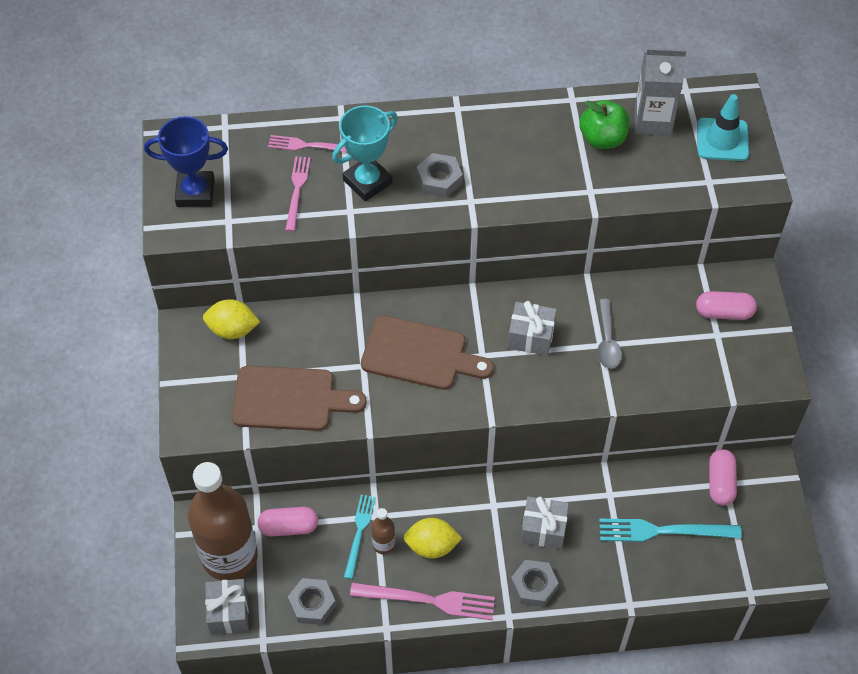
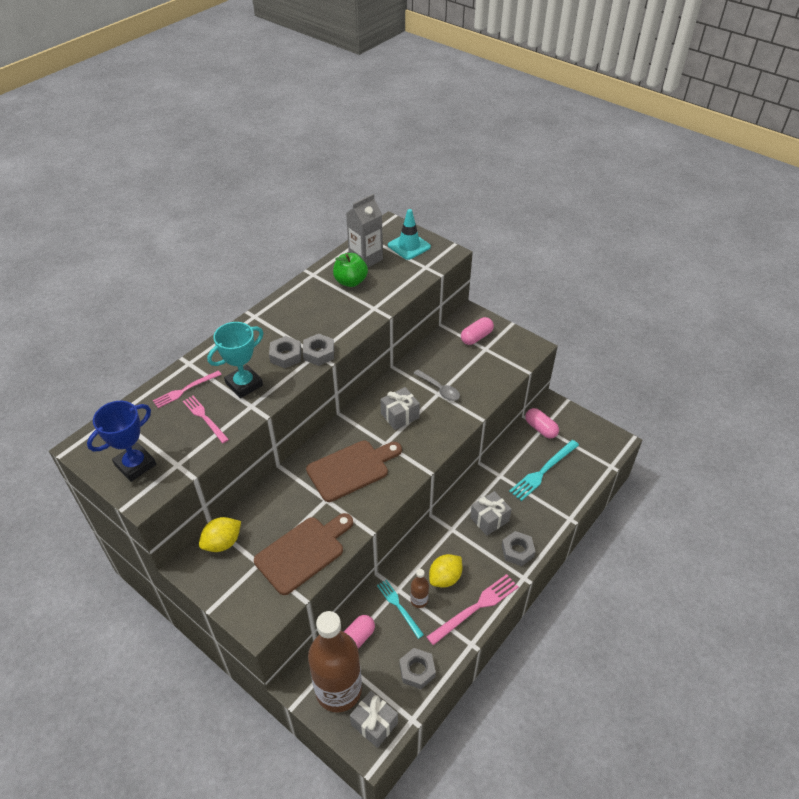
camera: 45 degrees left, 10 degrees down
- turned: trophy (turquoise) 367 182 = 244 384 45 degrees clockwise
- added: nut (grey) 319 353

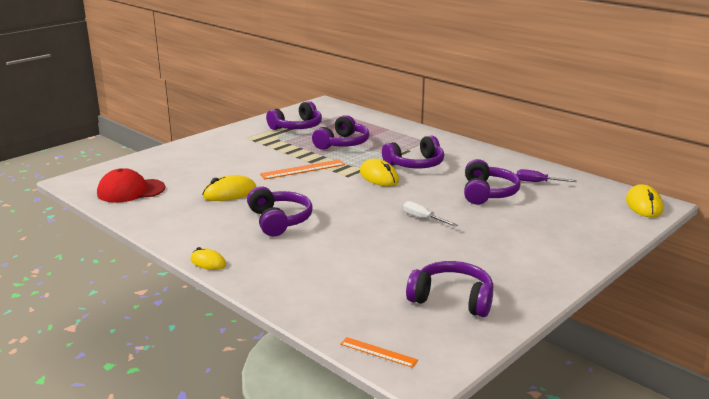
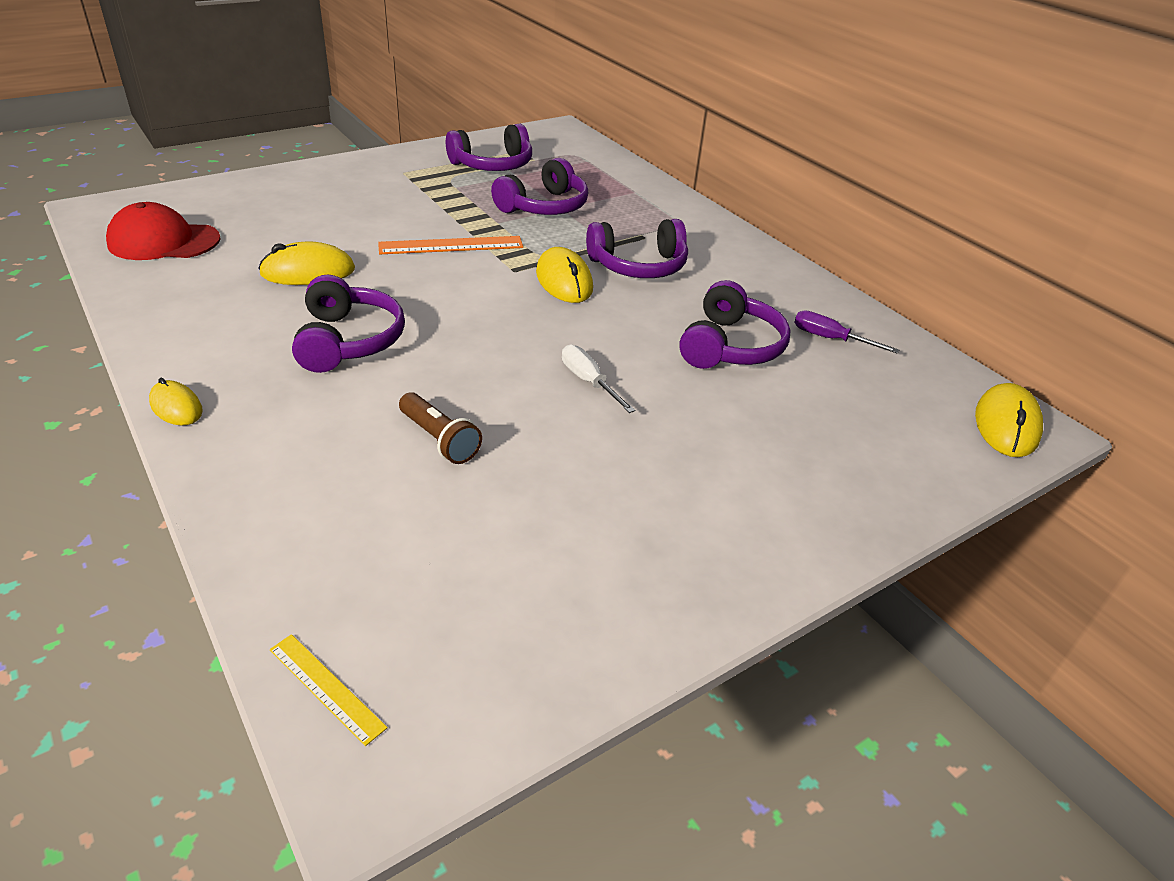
camera: 10 degrees right, 15 degrees up
- removed: headphones (purple) 452 299
- recoloured: ruler (orange) 378 352 to ruler (yellow) 326 687
- added: flashlight (brown) 439 440

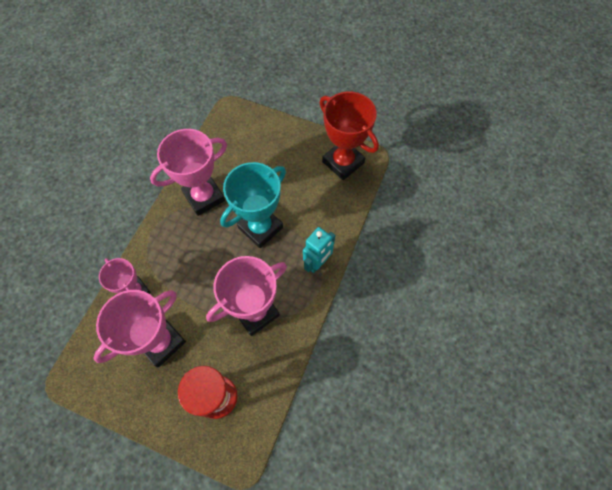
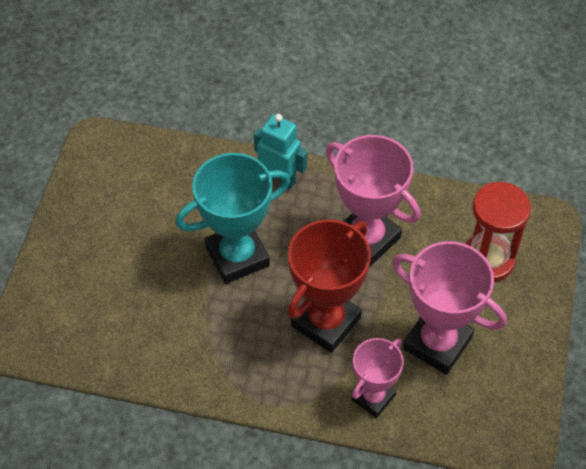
camera: 100 degrees left, 10 degrees down
- moved: trophy (red) 343 162 to 325 322
- removed: trophy (pink) 204 197
- turned: trophy (turquoise) 260 227 = 237 256 60 degrees counterclockwise

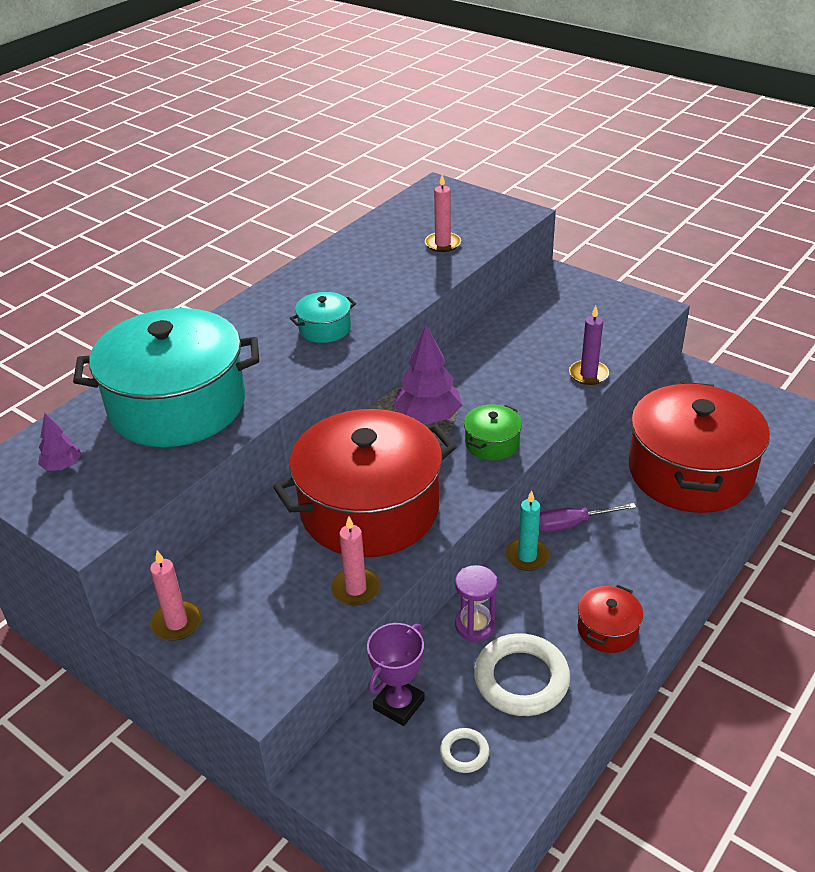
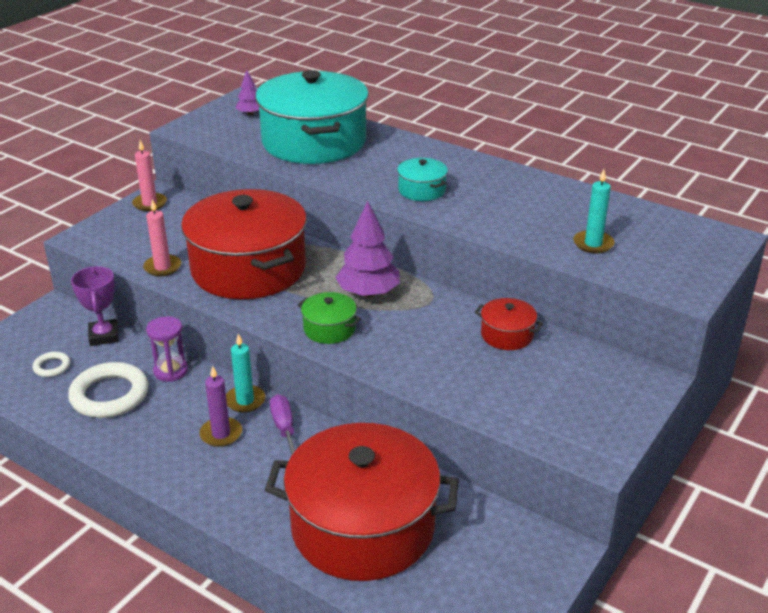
camera: 85 degrees right, 5 degrees down
- recoloured: candle (pink) 442 244 to candle (turquoise) 593 244
- moved: candle (purple) 588 374 to 221 434
- moved: pot (red) 607 629 to 507 335
- turned: trophy (purple) 399 704 = 104 336 45 degrees clockwise

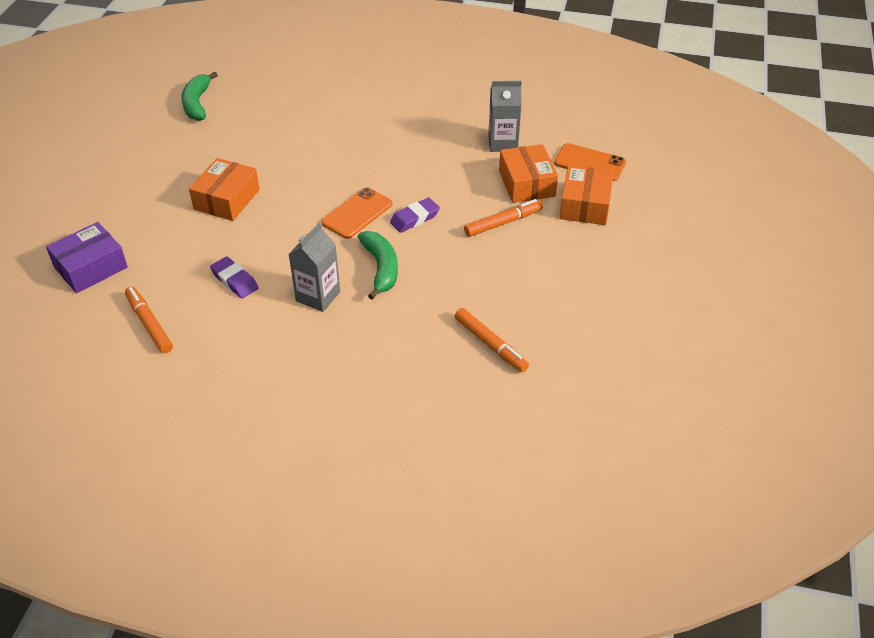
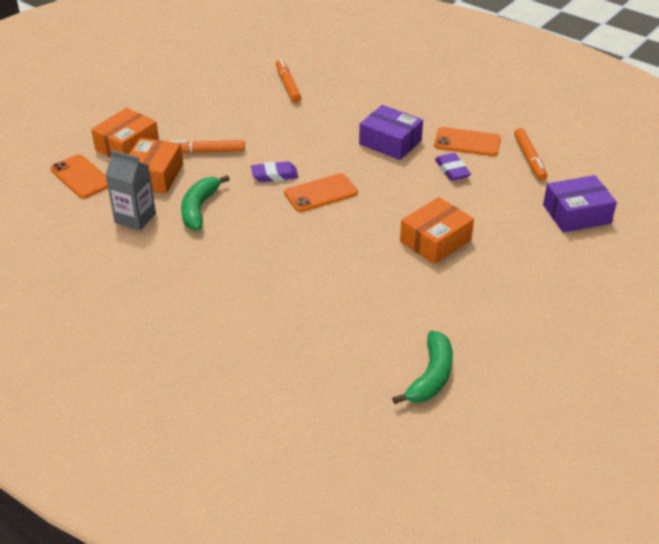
camera: 155 degrees left, 5 degrees down
- replaced: carton (grey) 318 296 to box (purple) 390 142
- moved: banana (green) 381 268 to 199 208
- added: phone (orange) 467 142

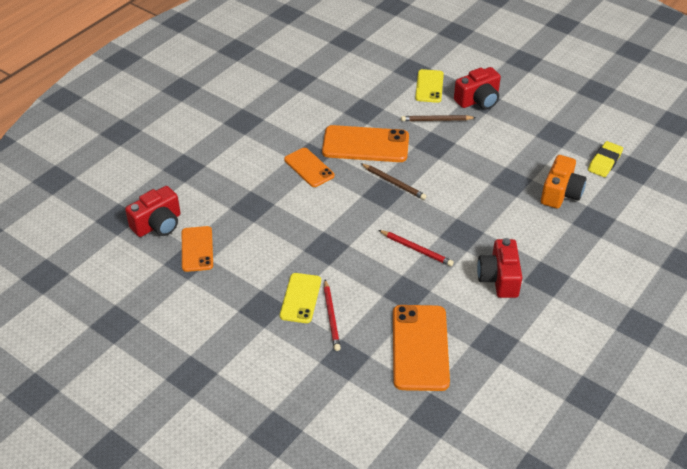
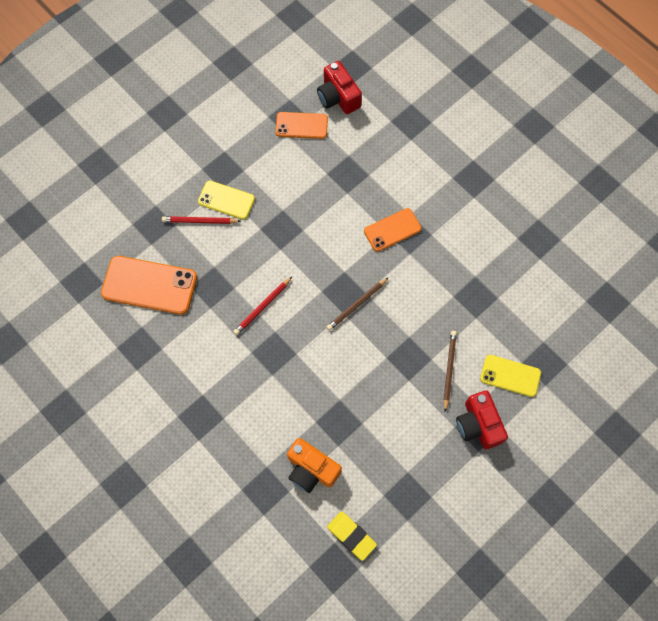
camera: 100 degrees right, 25 degrees up
- removed: phone (orange) 365 144
- removed: camera (red) 499 278

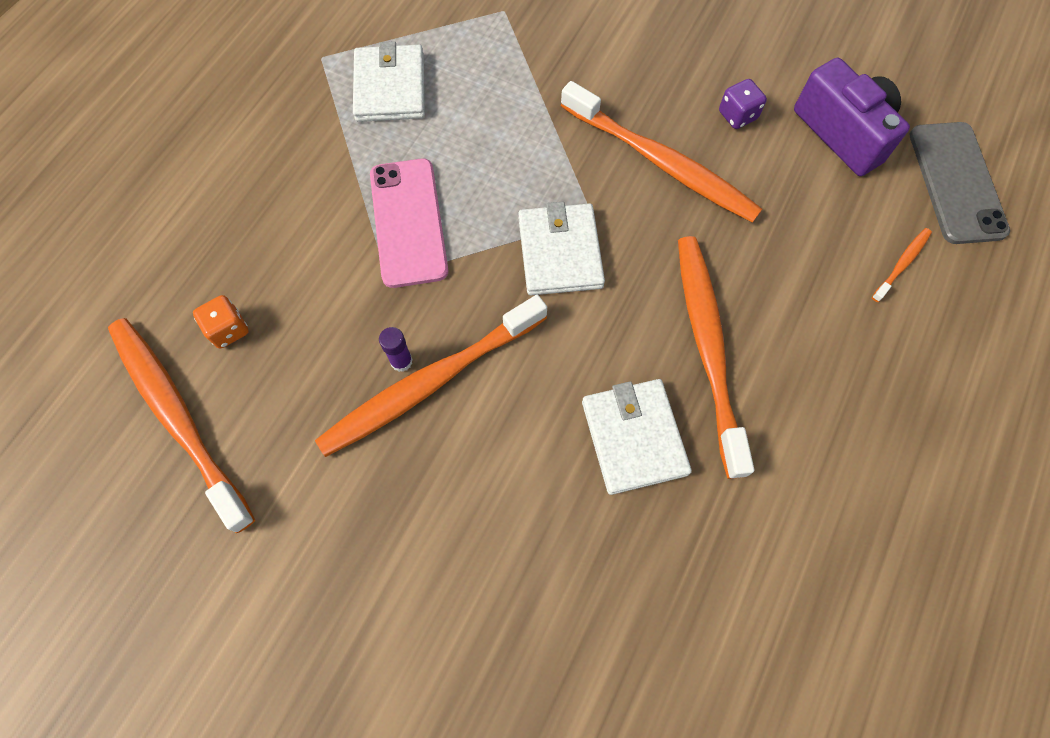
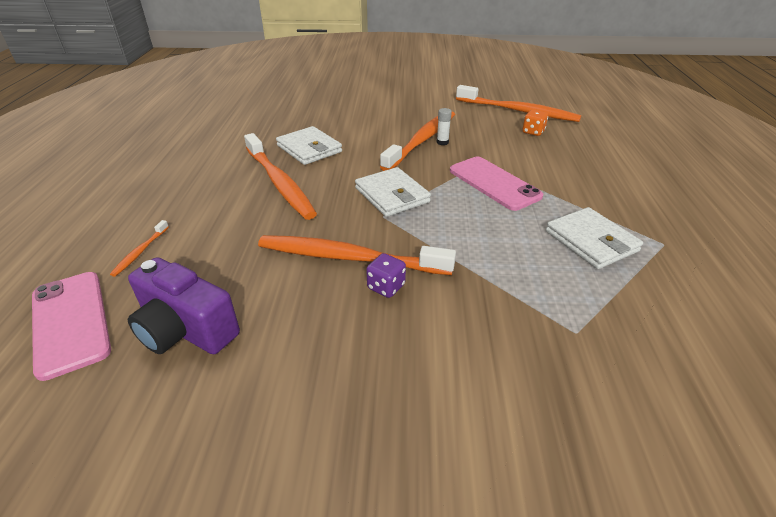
camera: 155 degrees right, 30 degrees down
- moved: dice (purple) 737 115 to 386 287
- recoloured: phone (grey) 956 182 to phone (pink) 71 322
- recoloured: glue stick (purple) 401 361 to glue stick (white) 442 142

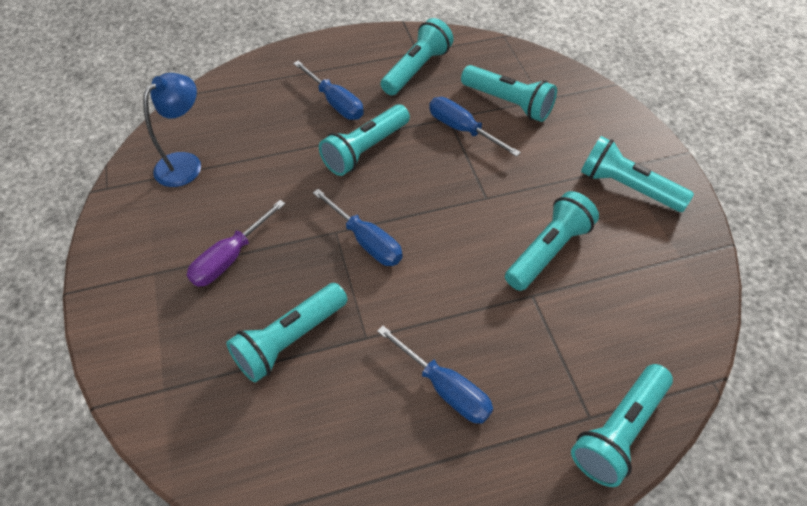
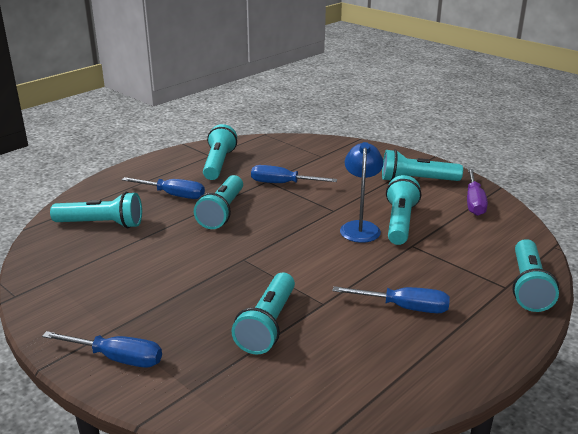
camera: 30 degrees left, 25 degrees down
- moved: flashlight (turquoise) 508 103 to 101 224
- moved: lamp (blue) 185 163 to 360 227
- moved: screwdriver (blue) 366 241 to 117 358
- moved: screwdriver (purple) 230 257 to 474 202

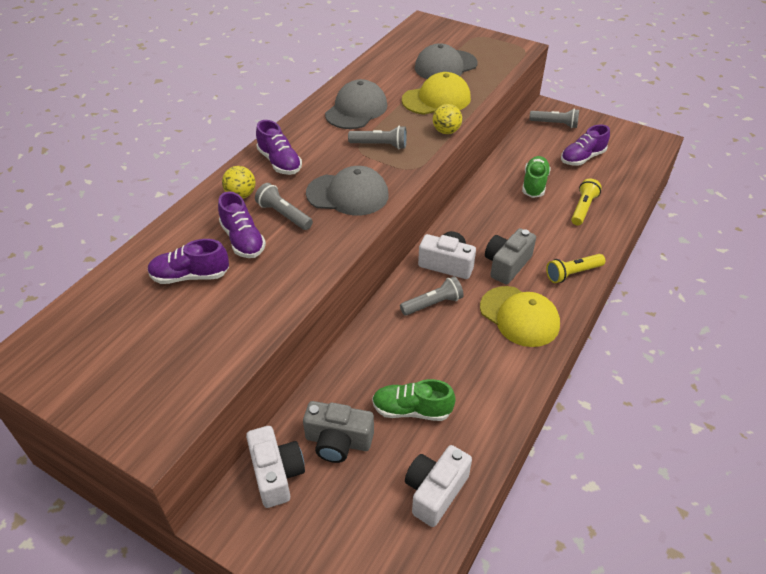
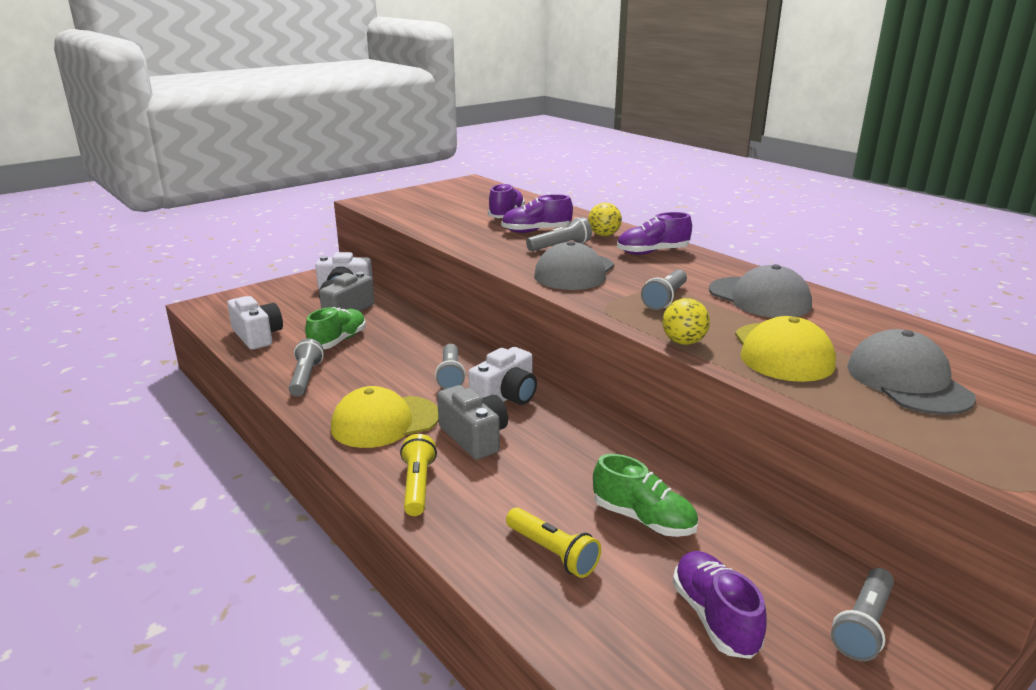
camera: 110 degrees right, 20 degrees down
- added: flashlight (grey) 305 378

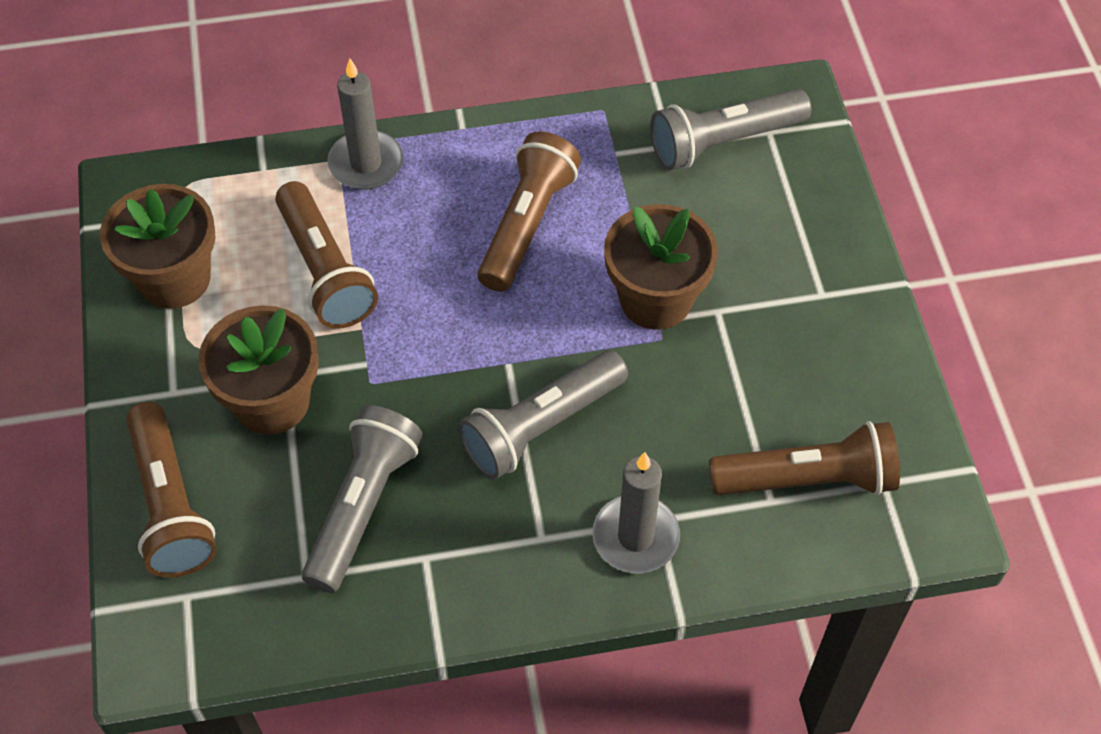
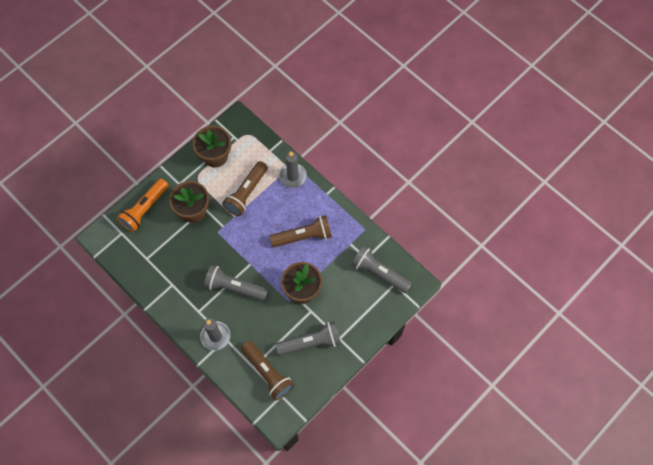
camera: 55 degrees right, 10 degrees up
- recoloured: flashlight (brown) 170 505 to flashlight (orange) 145 209
- moved: flashlight (grey) 363 506 to 311 342

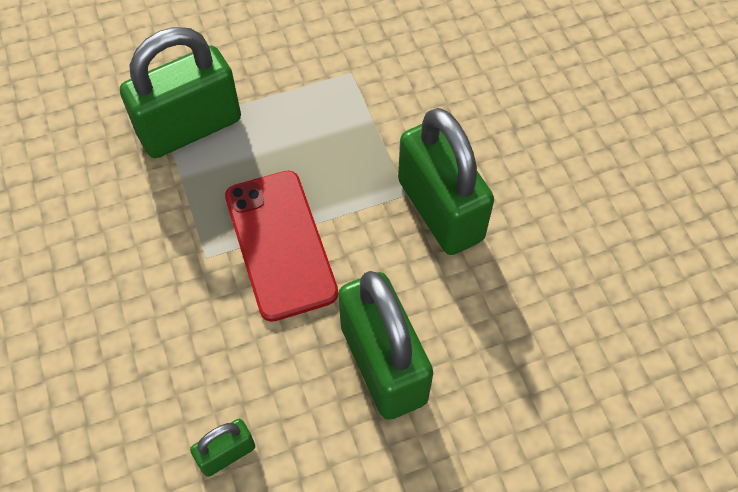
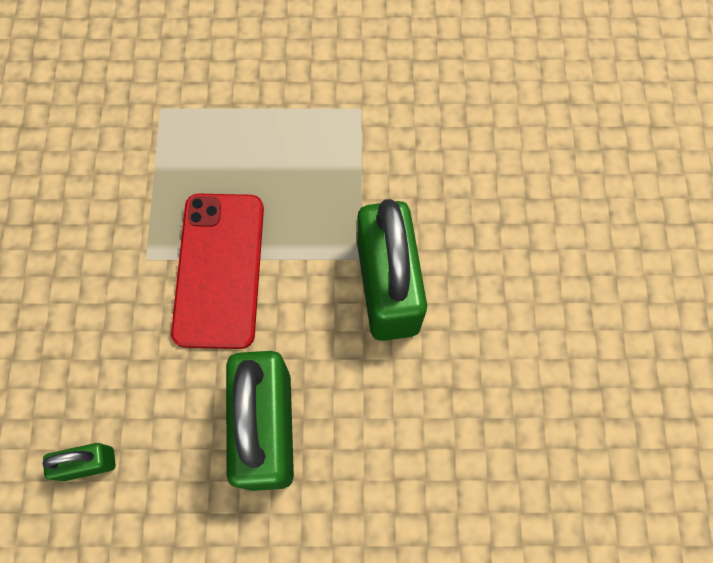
camera: 20 degrees right, 10 degrees up
- removed: padlock (green) 190 127

